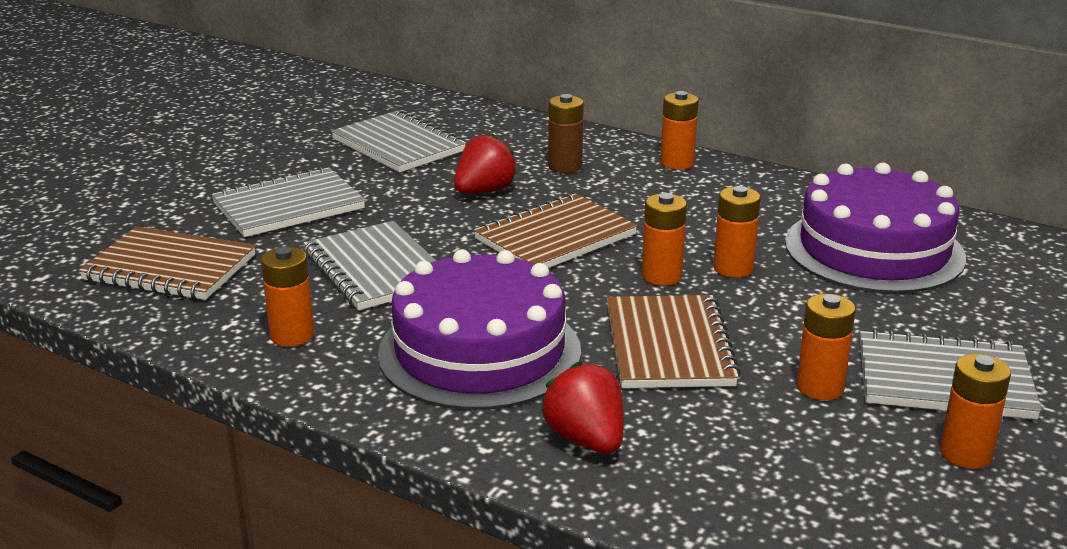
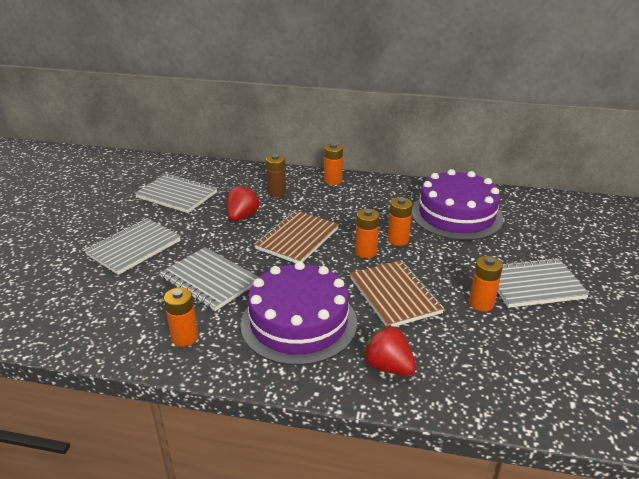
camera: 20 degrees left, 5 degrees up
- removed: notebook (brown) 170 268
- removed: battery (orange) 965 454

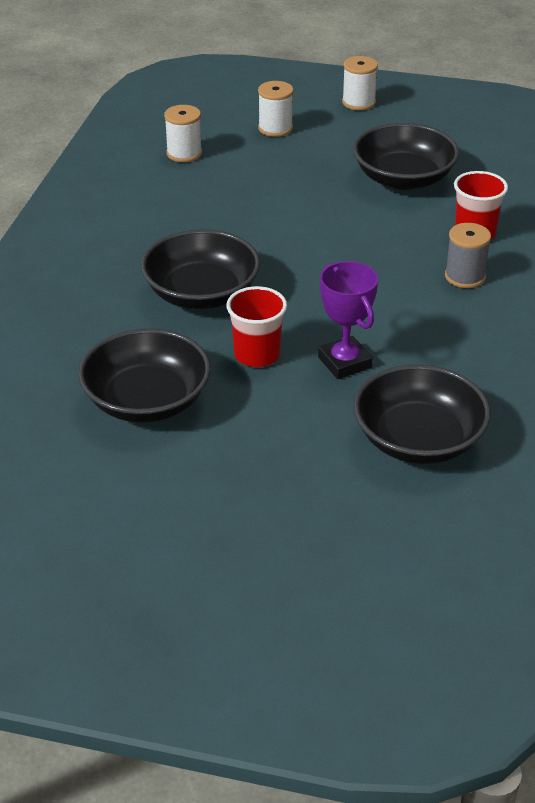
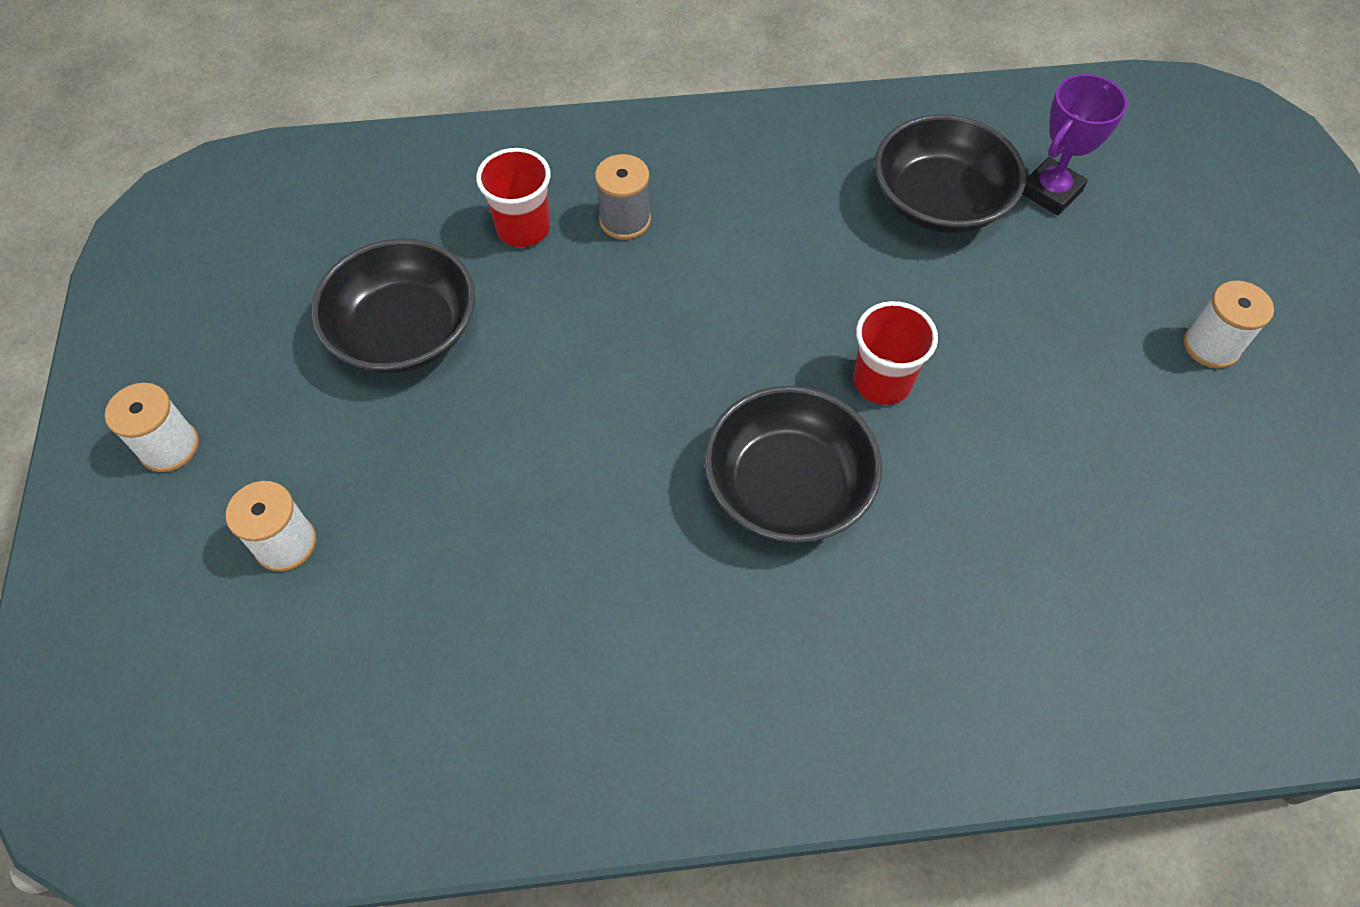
camera: 110 degrees left, 20 degrees up
- moved: spool (white) 184 153 to 1211 346
- moved: trophy (purple) 344 362 to 1051 191
- removed: bowl (black) 147 401

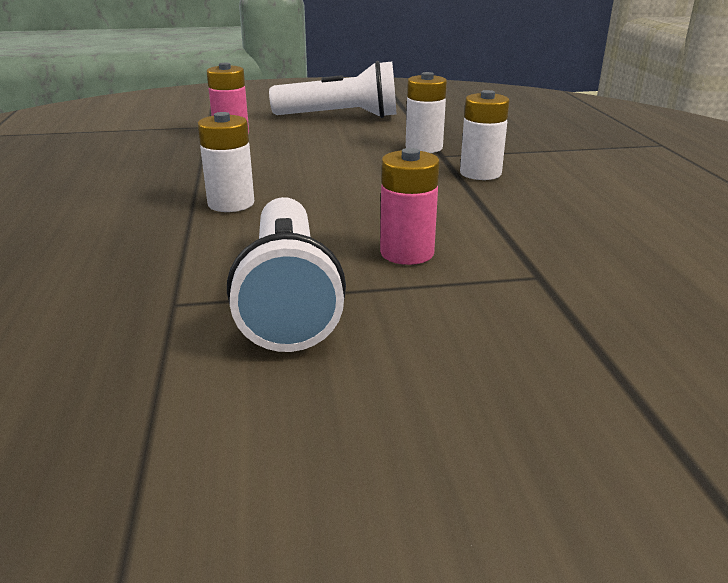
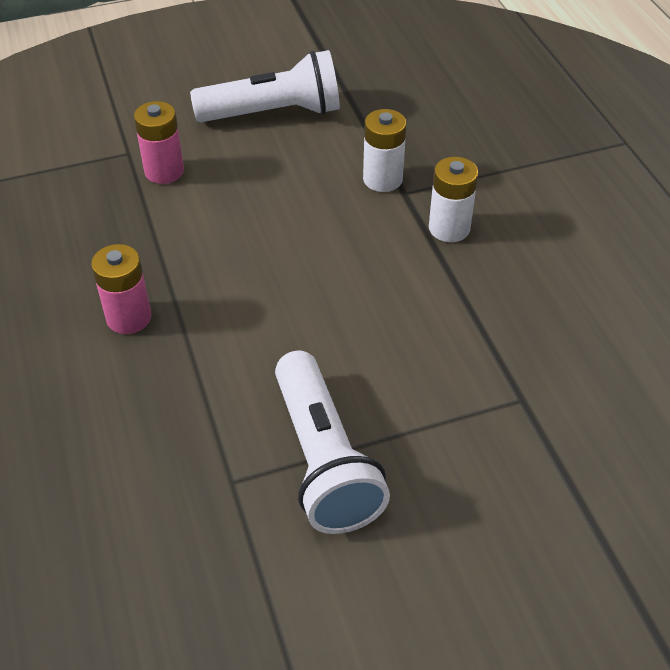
camera: 10 degrees left, 20 degrees up
- removed: battery (white) 231 203
- moved: battery (pink) 407 253 to 129 317

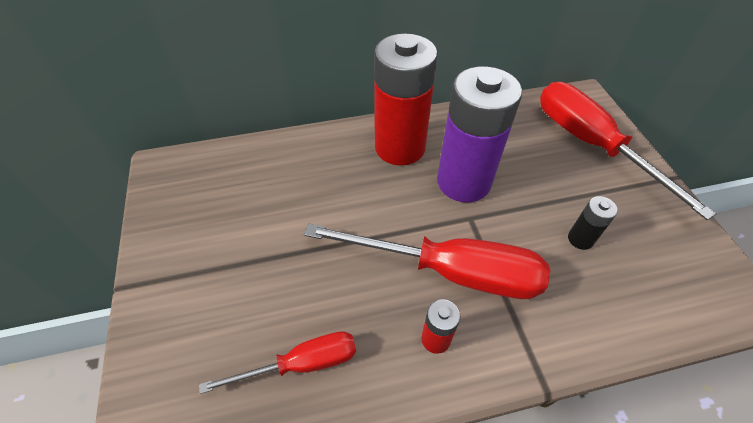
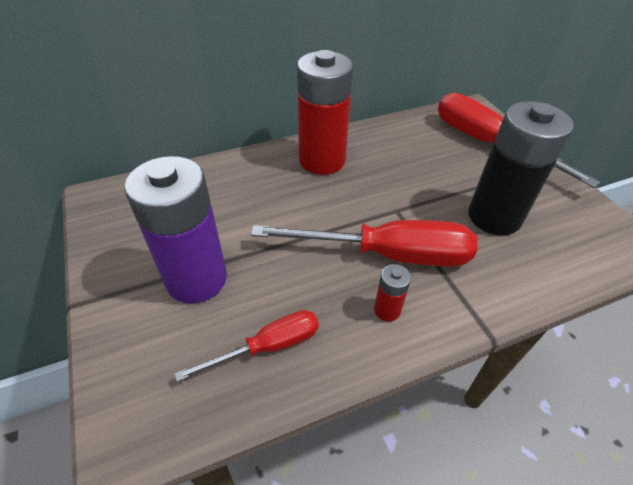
camera: 10 degrees left, 5 degrees down
- moved: battery (purple) 463 182 to 196 279
- resized: battery (black) 580 239 = 494 217 x2.36

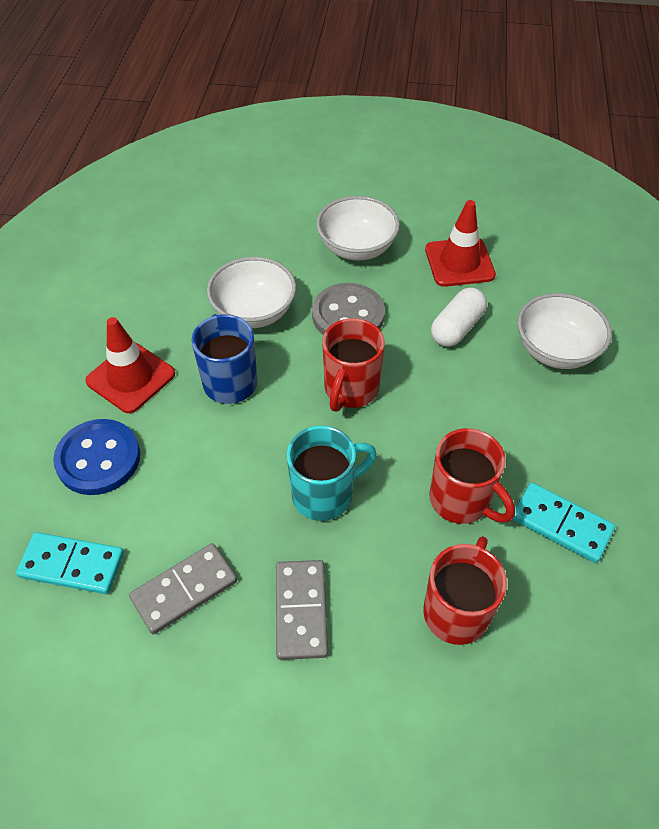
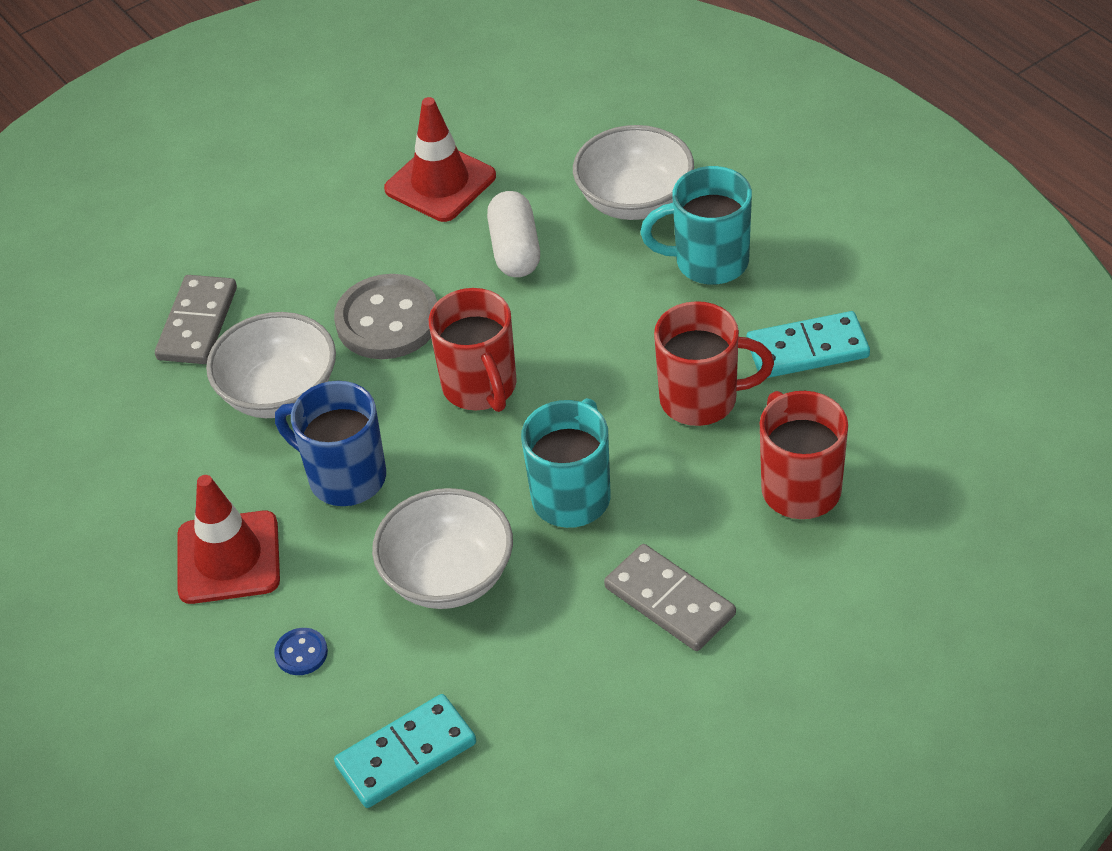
camera: 40 degrees left, 5 degrees down
- moved: bowl (white) 357 247 to 448 576
- resized: button (blue) 98 459 = 301 653 x0.44
- moved: domino (grey) 184 590 to 198 323
- added: mug (turquoise) 709 262

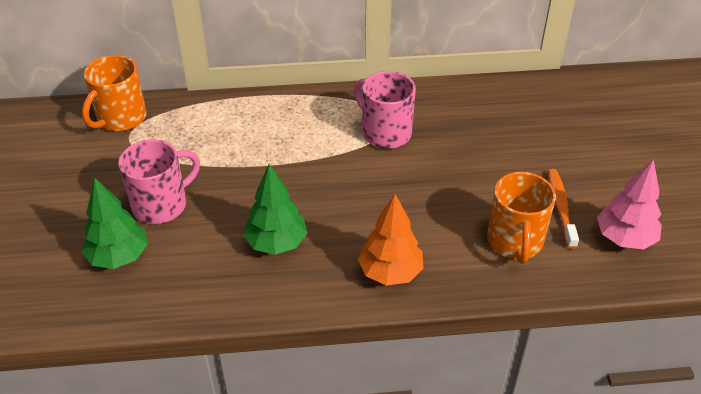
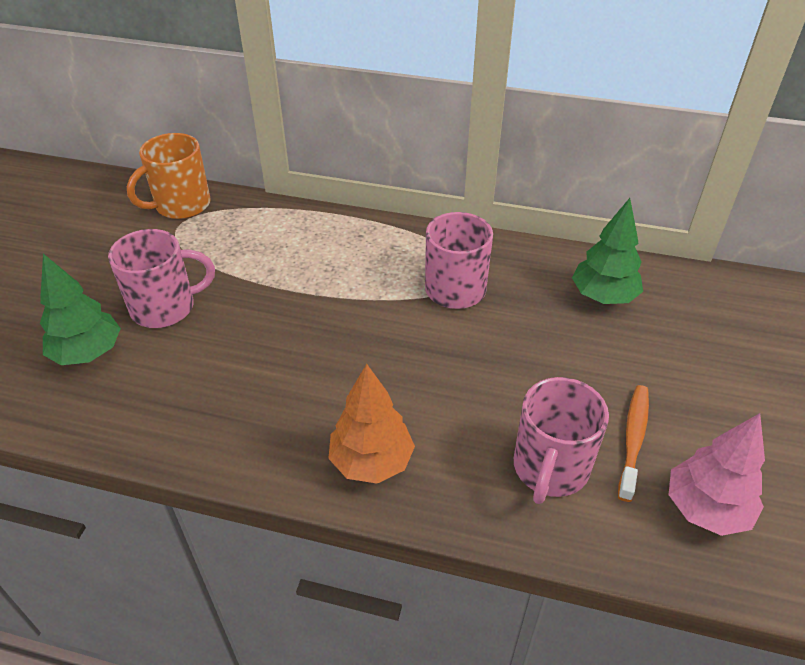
camera: 20 degrees right, 0 degrees up
- moved: tree (green) 276 243 to 603 297
- recoloured: mug (orange) 515 242 to mug (pink) 550 469

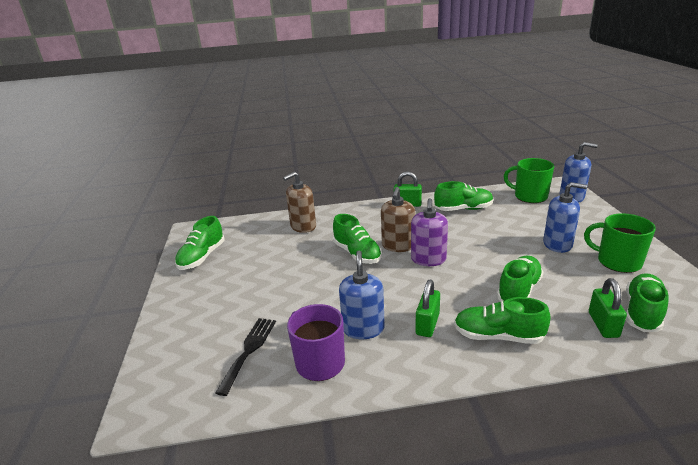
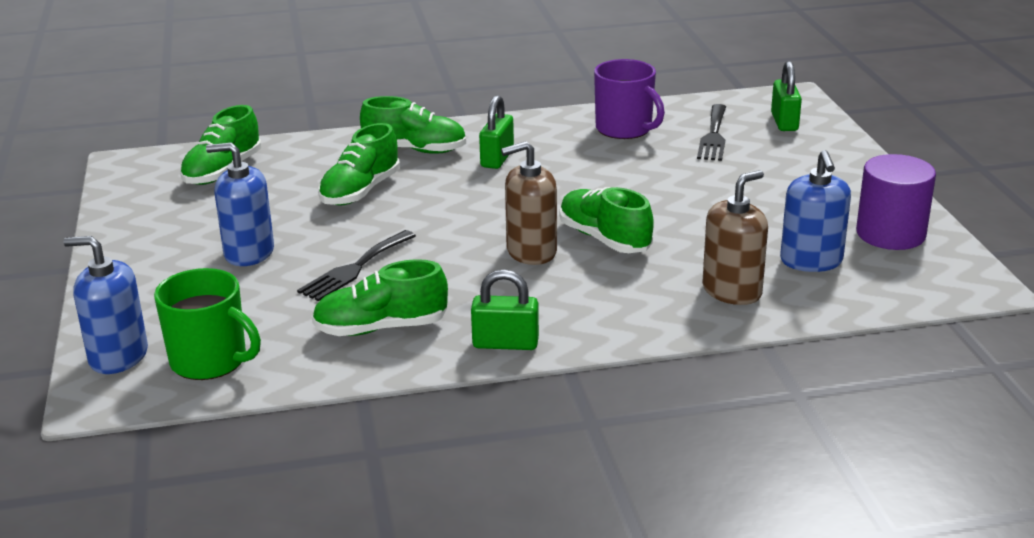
camera: 175 degrees right, 0 degrees up
- turned: soap dispenser (brown) 398 246 = 531 252 120 degrees counterclockwise
- removed: soap dispenser (purple) 428 259
- removed: mug (green) 617 262
- replaced: shoe (green) 202 257 to cylinder (purple) 890 234
- moved: soap dispenser (blue) 363 328 to 811 261
- moved: padlock (green) 603 325 to 784 122
- added: fork (black) 355 268

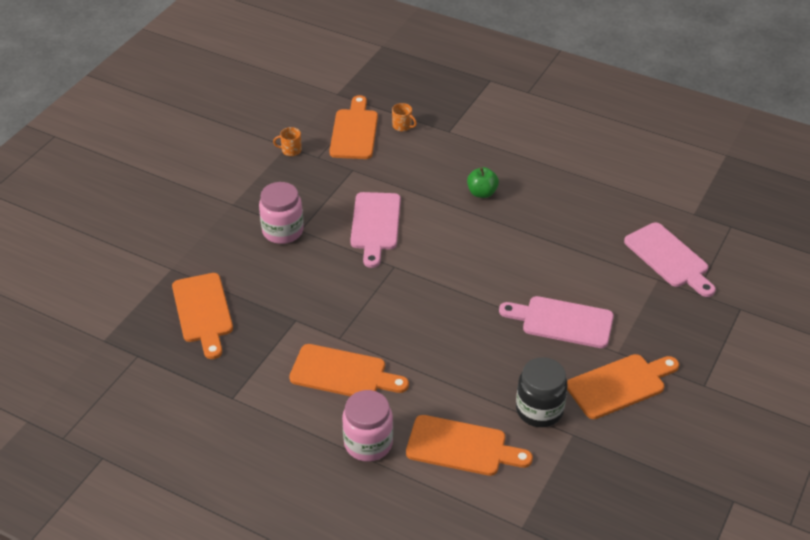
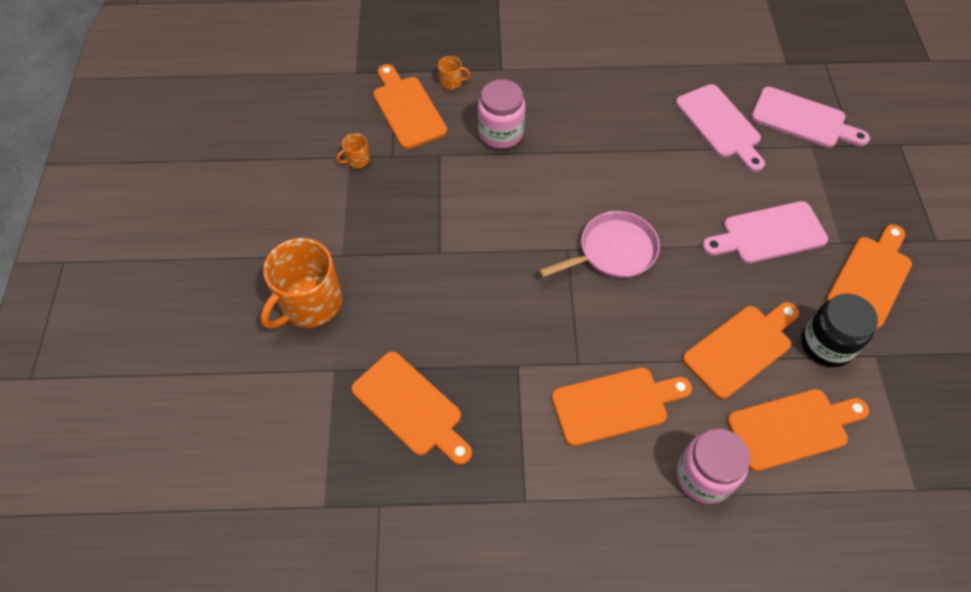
camera: 30 degrees left, 15 degrees up
- removed: apple (green) 482 193
- moved: jar (pink) 283 231 to 501 133
- moved: cutting board (pink) 375 225 to 720 125
- added: pan (pink) 613 251
- added: mug (orange) 309 303
- added: cutting board (orange) 740 348

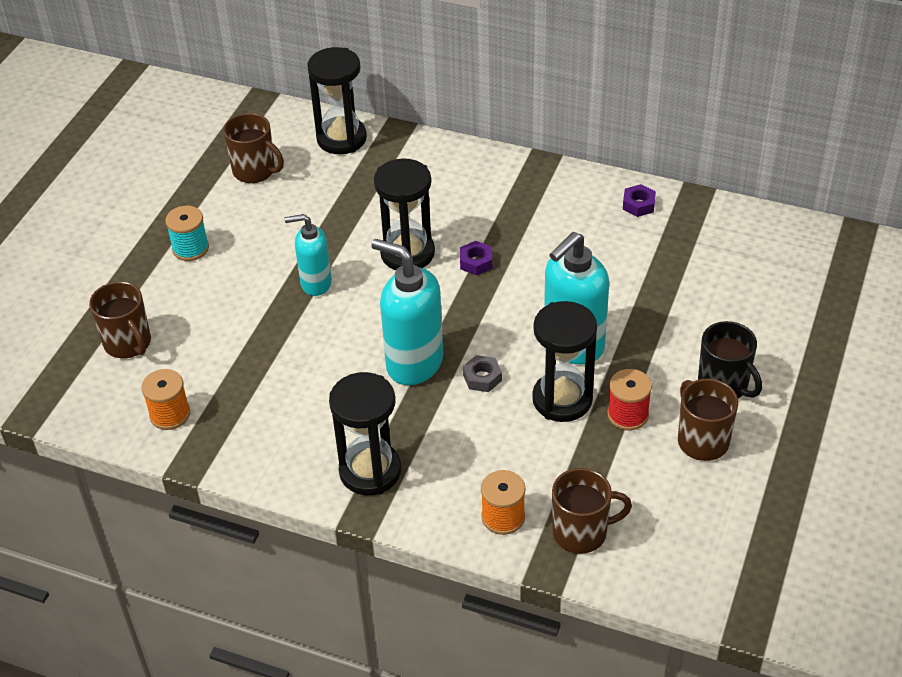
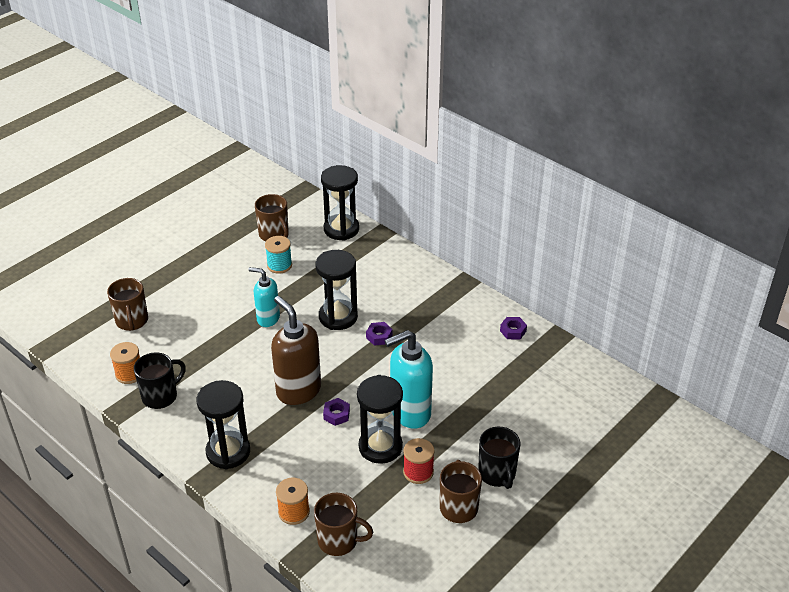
camera: 20 degrees right, 5 degrees down
- moved: spool (turquoise) 190 248 to 279 265
- recoloured: soap dispenser (turquoise) 414 363 to soap dispenser (brown) 298 390
- recoloured: nut (grey) 482 378 to nut (purple) 336 415
- added: mug (black) 160 396

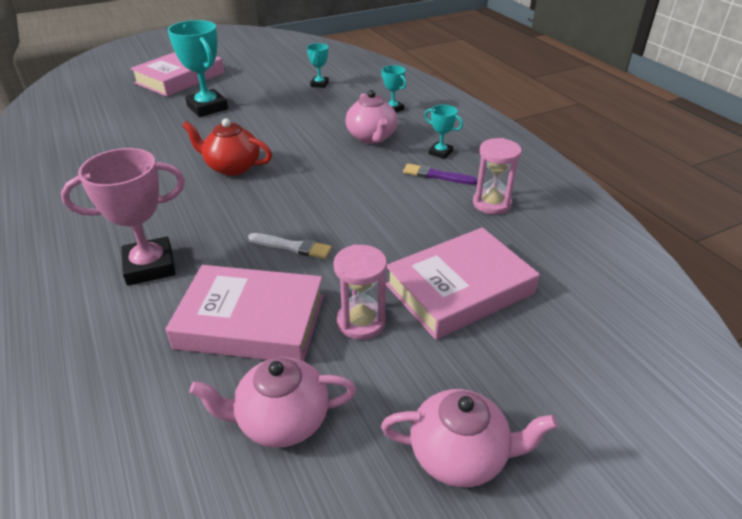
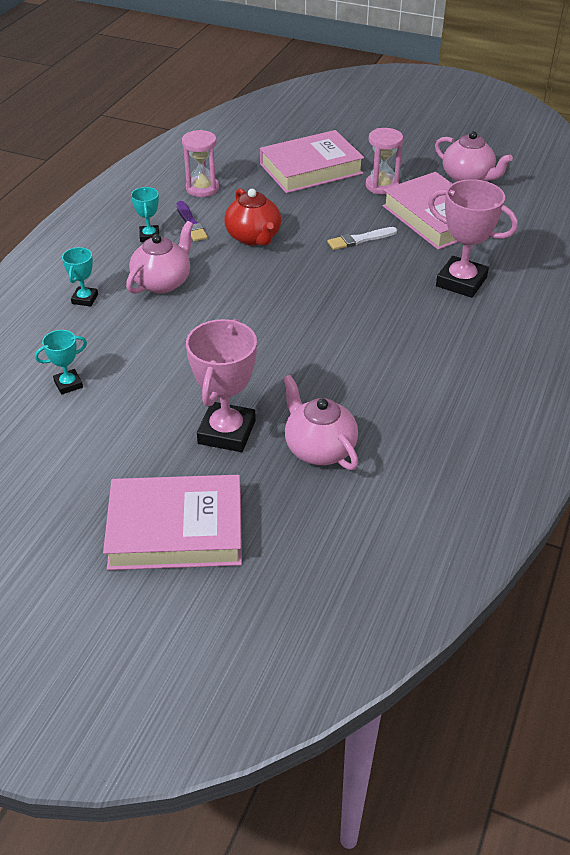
camera: 130 degrees left, 5 degrees up
- recoloured: trophy (turquoise) 207 107 to trophy (pink) 226 432
- moved: teapot (red) 232 167 to 254 237
- turned: book (pink) 459 289 = 311 169 45 degrees counterclockwise
- turned: brush (white) 292 247 = 360 239 90 degrees counterclockwise
- moved: teapot (pink) 460 455 to 319 448

